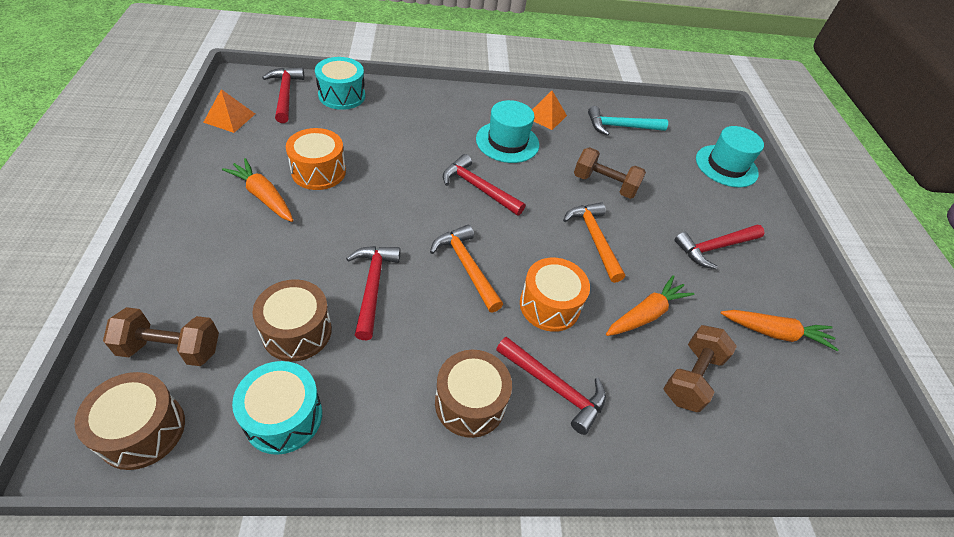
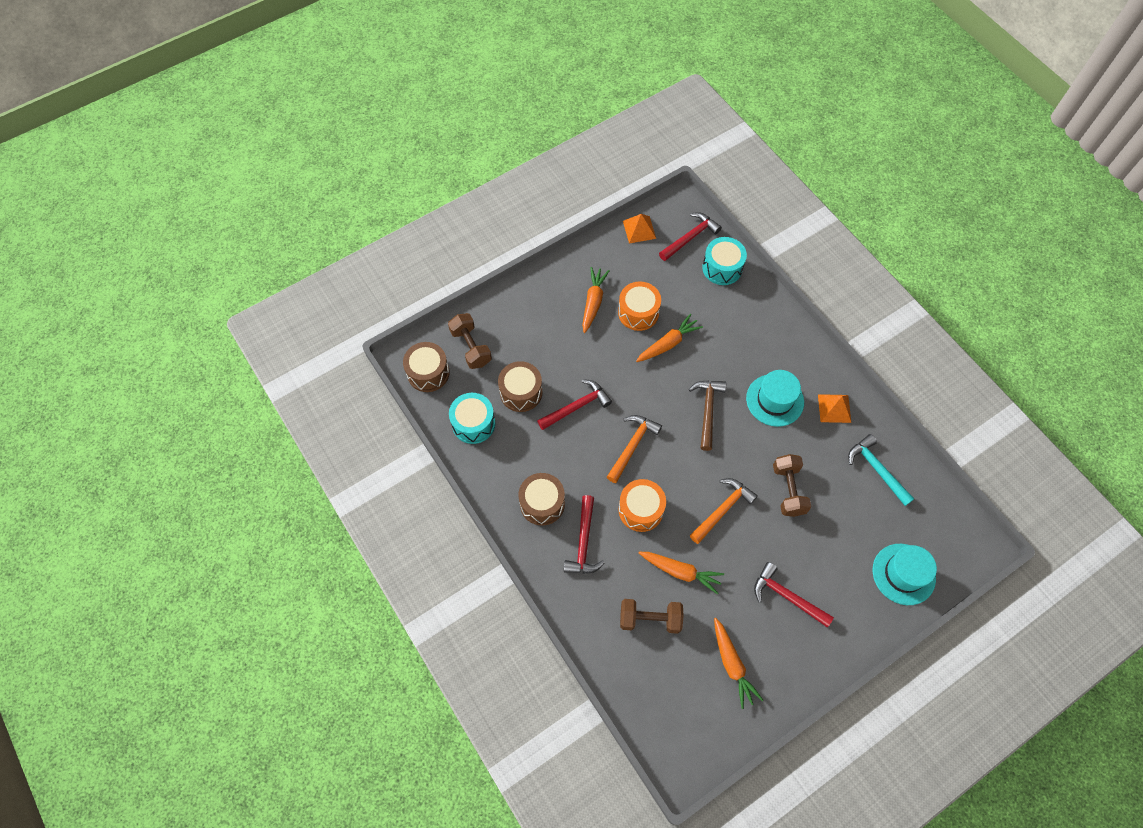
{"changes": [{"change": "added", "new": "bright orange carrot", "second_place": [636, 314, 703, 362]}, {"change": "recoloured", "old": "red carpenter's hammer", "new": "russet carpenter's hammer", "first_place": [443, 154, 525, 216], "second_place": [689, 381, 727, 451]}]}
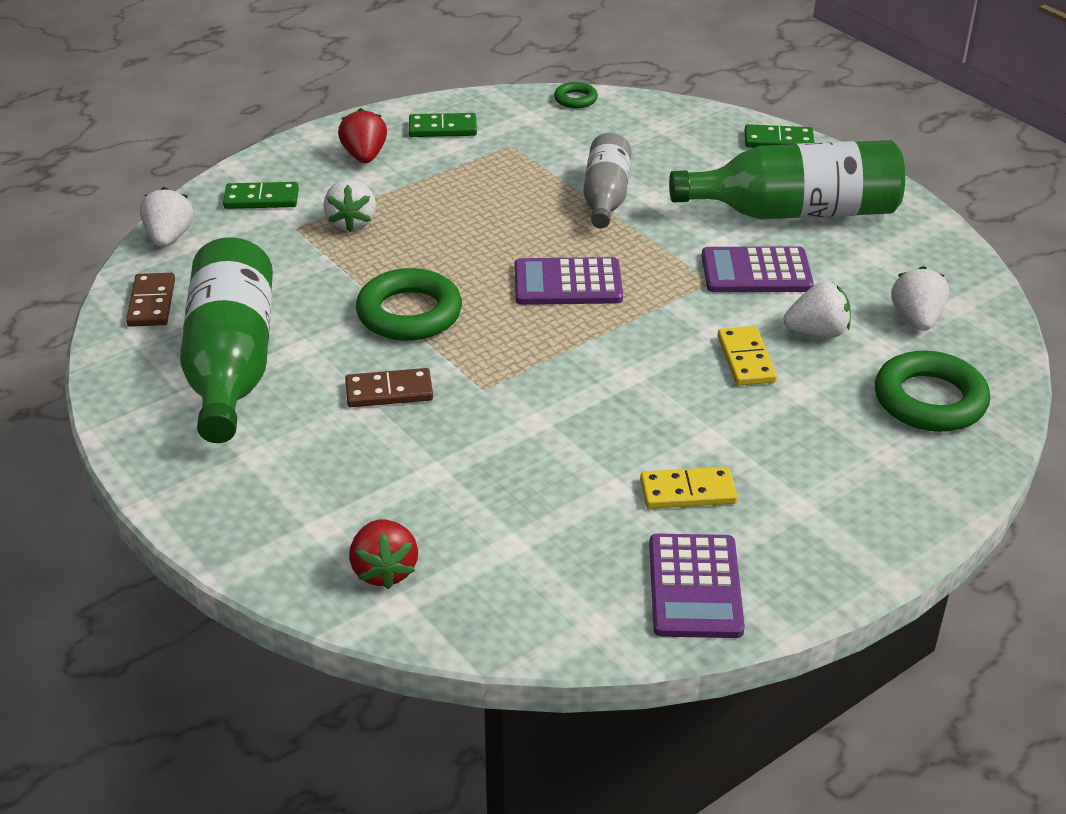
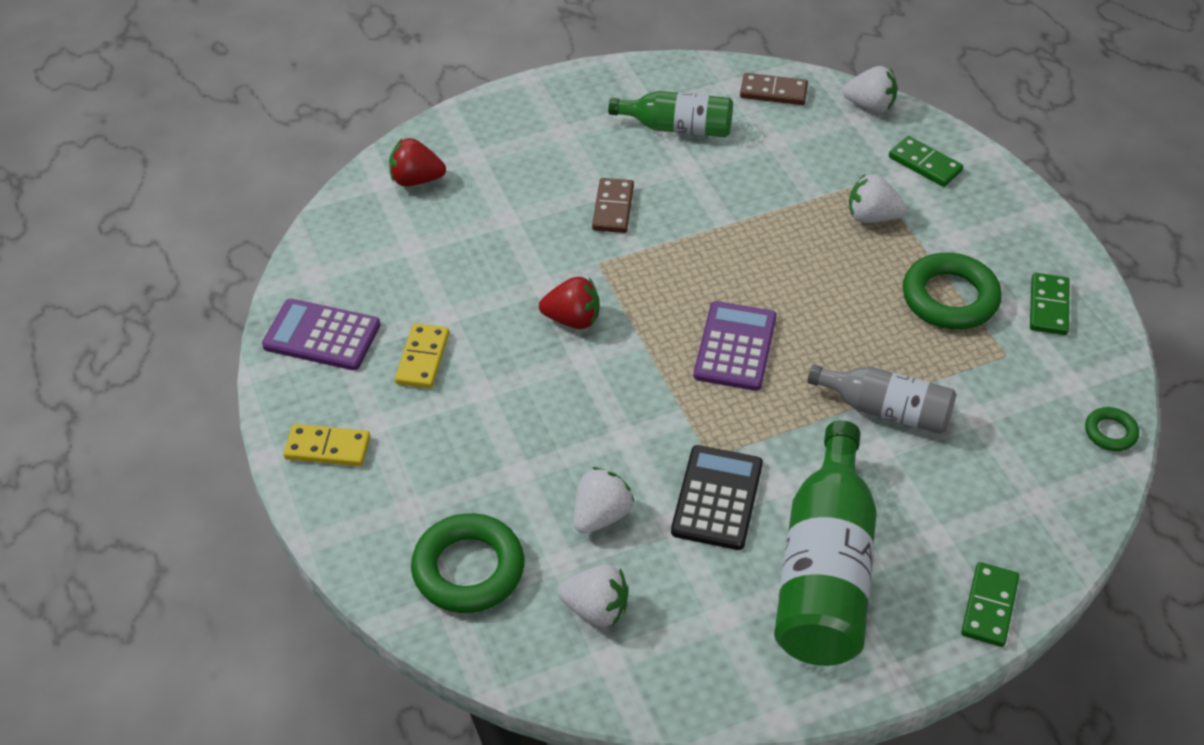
{"changes": [{"change": "moved", "old": "red strawberry", "first_place": [338, 108, 387, 163], "second_place": [539, 277, 599, 329]}, {"change": "moved", "old": "green ring", "first_place": [356, 268, 462, 341], "second_place": [903, 253, 1002, 330]}, {"change": "moved", "old": "bright yellow domino", "first_place": [717, 326, 777, 386], "second_place": [283, 424, 370, 466]}, {"change": "recoloured", "old": "violet pocket calculator", "new": "jet-black pocket calculator", "first_place": [701, 246, 814, 292], "second_place": [671, 445, 763, 550]}, {"change": "turned", "old": "green domino", "first_place": [223, 182, 299, 209], "second_place": [889, 136, 963, 187], "degrees": -60}, {"change": "turned", "old": "white strawberry", "first_place": [783, 281, 851, 338], "second_place": [574, 467, 634, 534], "degrees": -150}, {"change": "resized", "old": "green bottle", "first_place": [180, 237, 273, 443], "second_place": [608, 91, 733, 137], "factor": 0.59}]}
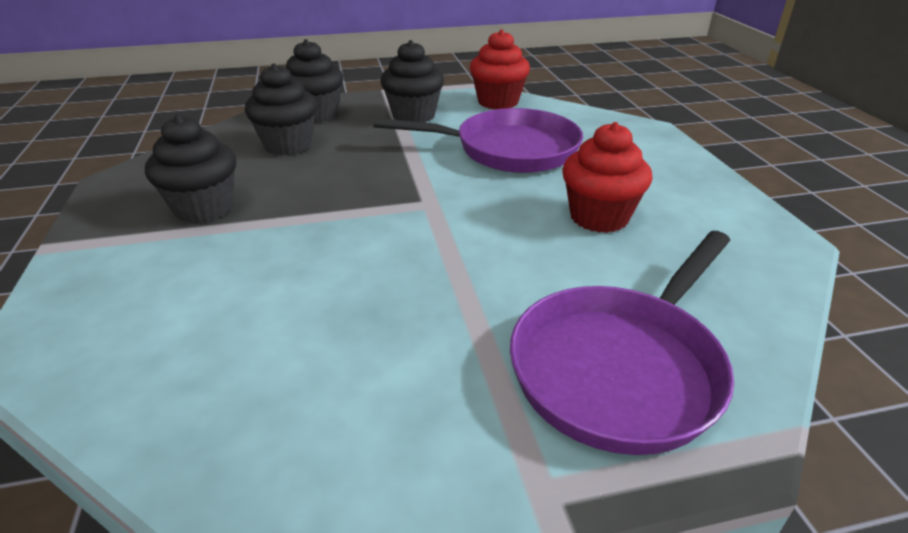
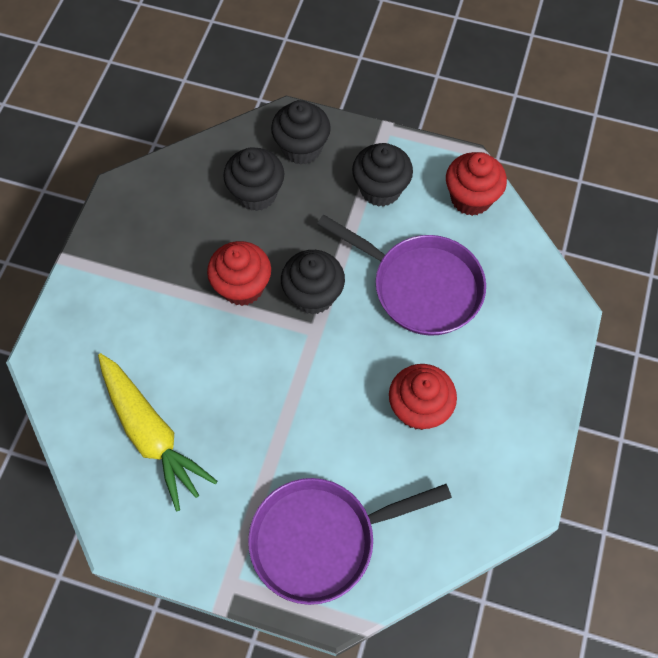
{"changes": [{"change": "added", "new": "bright yellow carrot", "second_place": [98, 353, 218, 511]}, {"change": "added", "new": "red cupcake", "second_place": [207, 241, 271, 306]}, {"change": "moved", "old": "jet-black cupcake", "first_place": [145, 115, 236, 223], "second_place": [281, 250, 345, 315]}]}
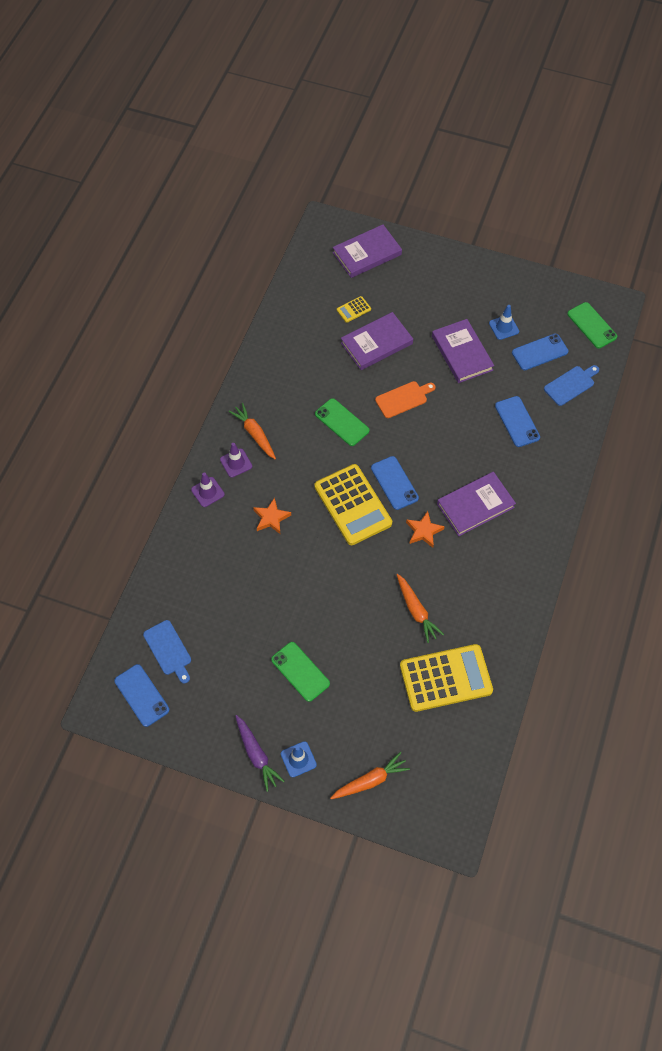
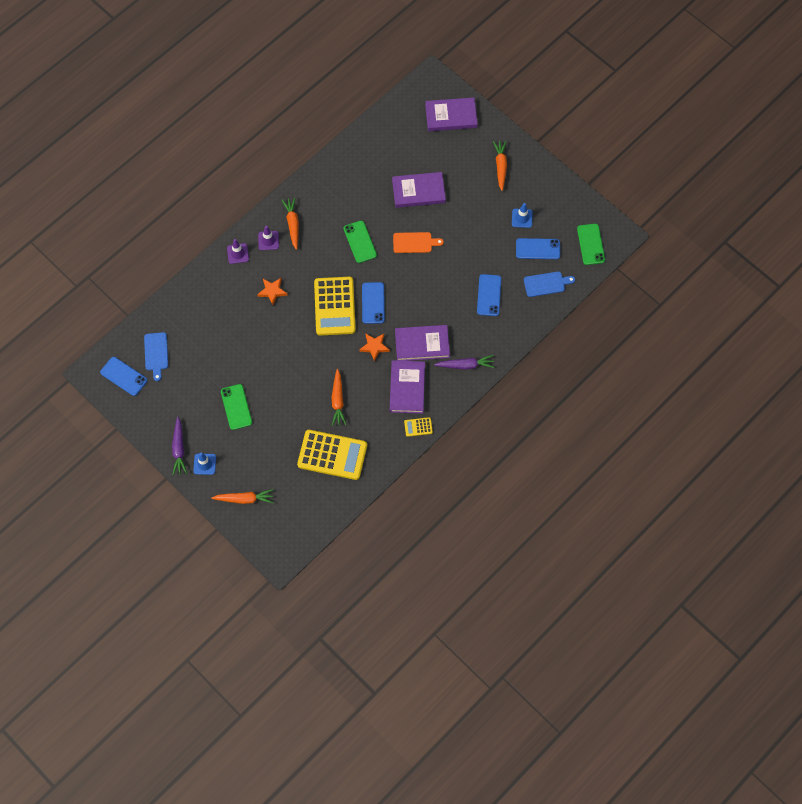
{"changes": [{"change": "added", "new": "violet carrot", "second_place": [434, 355, 495, 370]}, {"change": "added", "new": "bright orange carrot", "second_place": [493, 141, 507, 191]}, {"change": "moved", "old": "bright yellow pocket calculator", "first_place": [337, 296, 371, 323], "second_place": [404, 417, 433, 437]}, {"change": "moved", "old": "violet hardback", "first_place": [432, 319, 494, 383], "second_place": [390, 360, 425, 414]}, {"change": "turned", "old": "cobalt smartphone", "first_place": [114, 664, 169, 727], "second_place": [100, 357, 147, 396], "degrees": -45}]}
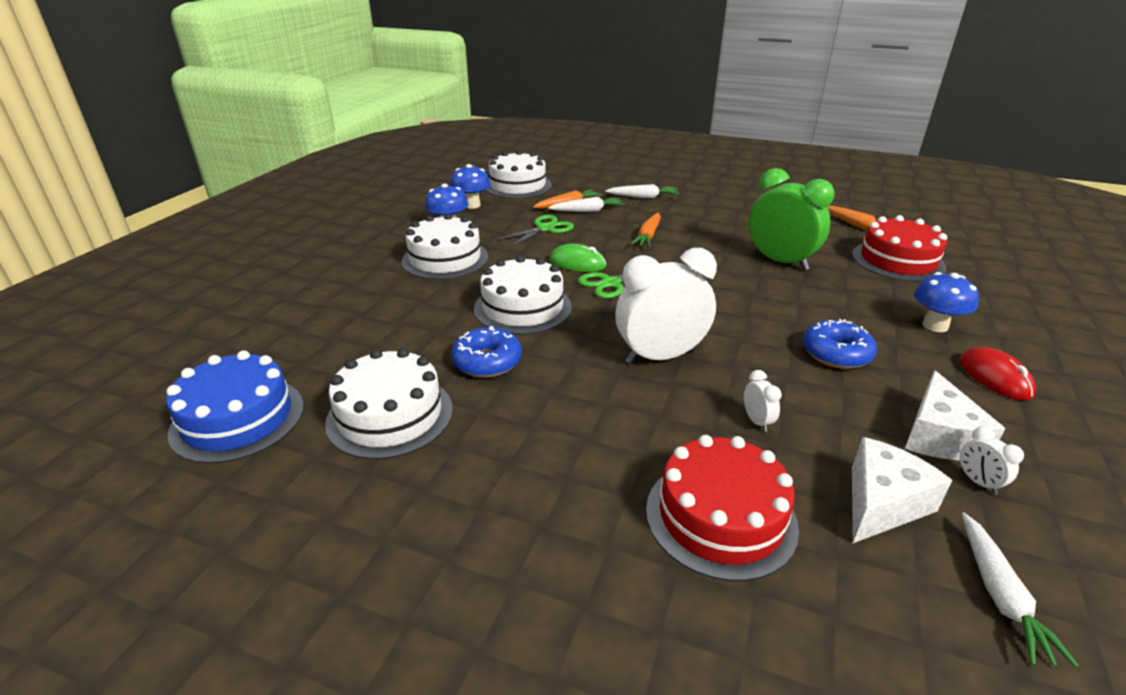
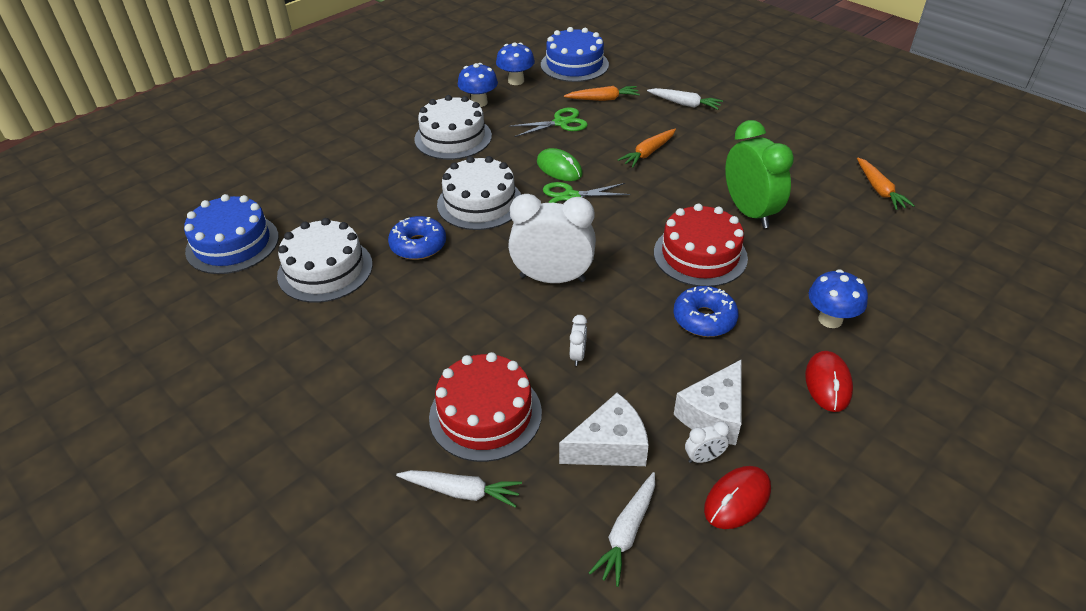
{"changes": [{"change": "added", "new": "red mouse", "second_place": [704, 466, 771, 529]}, {"change": "moved", "old": "white carrot", "first_place": [548, 197, 625, 212], "second_place": [396, 470, 522, 508]}, {"change": "moved", "old": "red cake", "first_place": [852, 215, 947, 282], "second_place": [654, 204, 748, 287]}, {"change": "recoloured", "old": "white cake", "new": "cobalt cake", "first_place": [486, 150, 552, 198], "second_place": [541, 27, 609, 82]}, {"change": "turned", "old": "white alarm clock", "first_place": [960, 426, 1024, 495], "second_place": [685, 421, 729, 463], "degrees": -105}]}
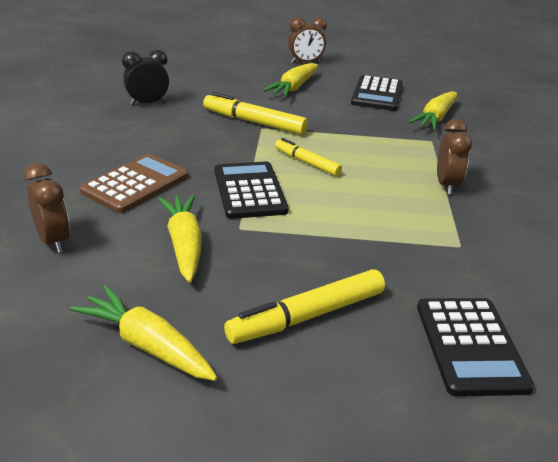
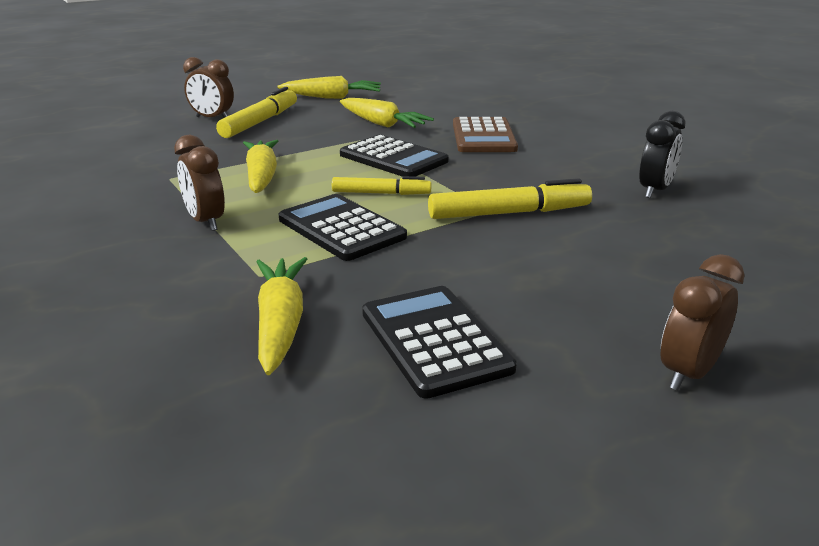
{"changes": [{"change": "moved", "old": "russet alarm clock", "first_place": [24, 163, 70, 253], "second_place": [183, 57, 234, 118]}, {"change": "moved", "old": "bright yellow carrot", "first_place": [263, 63, 318, 97], "second_place": [243, 140, 278, 193]}, {"change": "moved", "old": "jet-black pocket calculator", "first_place": [417, 298, 535, 396], "second_place": [279, 194, 407, 261]}]}
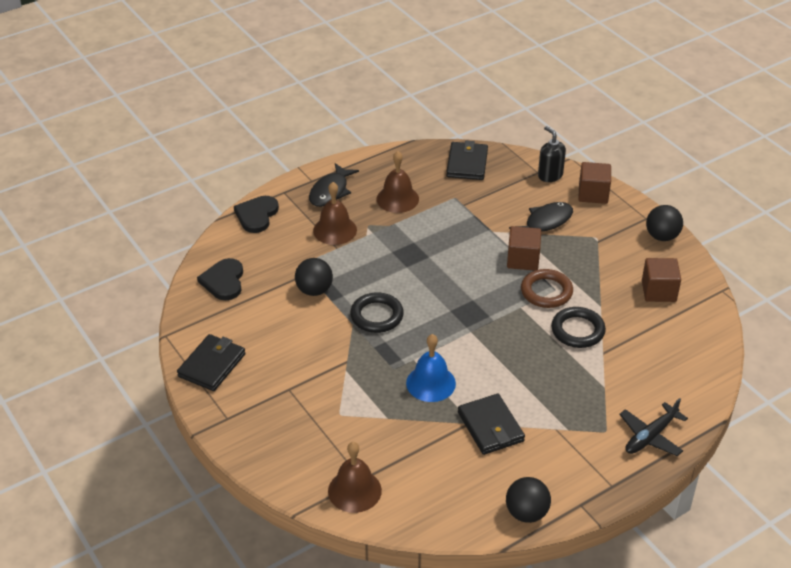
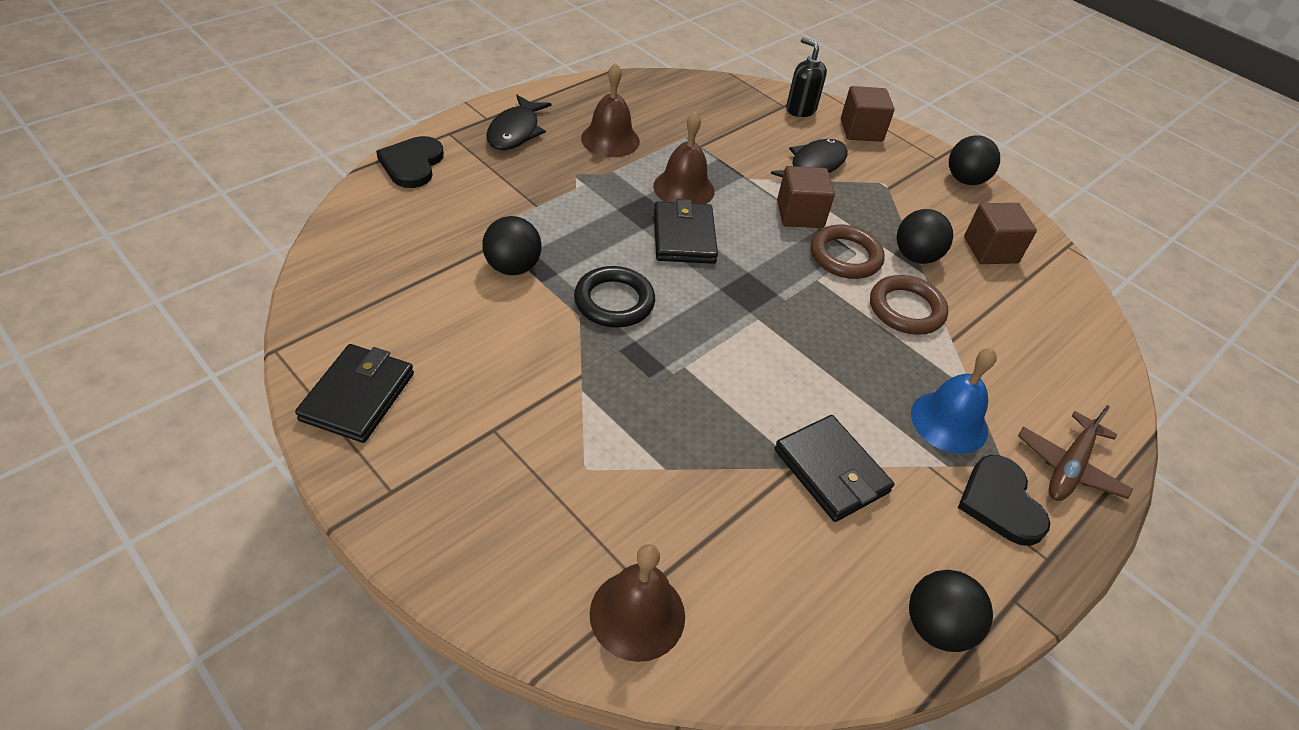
{"changes": [{"change": "added", "new": "jet-black play ball", "second_place": [896, 209, 953, 264]}, {"change": "moved", "old": "jet-black heart", "first_place": [197, 258, 243, 300], "second_place": [958, 455, 1050, 546]}, {"change": "moved", "old": "russet school bell", "first_place": [313, 182, 357, 245], "second_place": [653, 111, 715, 204]}, {"change": "moved", "old": "cobalt school bell", "first_place": [406, 334, 456, 402], "second_place": [911, 348, 997, 454]}, {"change": "moved", "old": "jet-black billfold", "first_place": [446, 141, 488, 180], "second_place": [654, 199, 718, 264]}, {"change": "recoloured", "old": "jet-black ring", "new": "russet ring", "first_place": [551, 307, 606, 348], "second_place": [870, 275, 948, 335]}, {"change": "recoloured", "old": "jet-black toy plane", "new": "russet toy plane", "first_place": [619, 398, 688, 456], "second_place": [1018, 405, 1133, 501]}]}
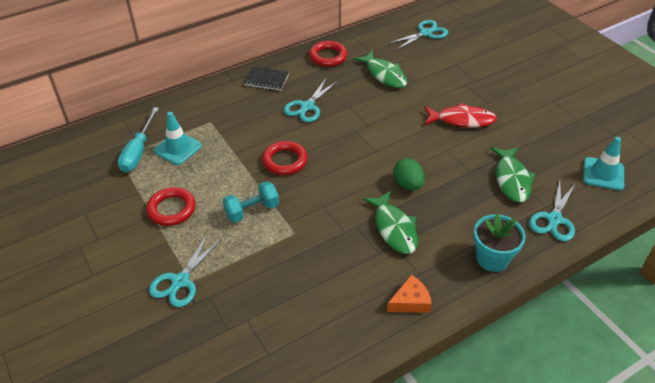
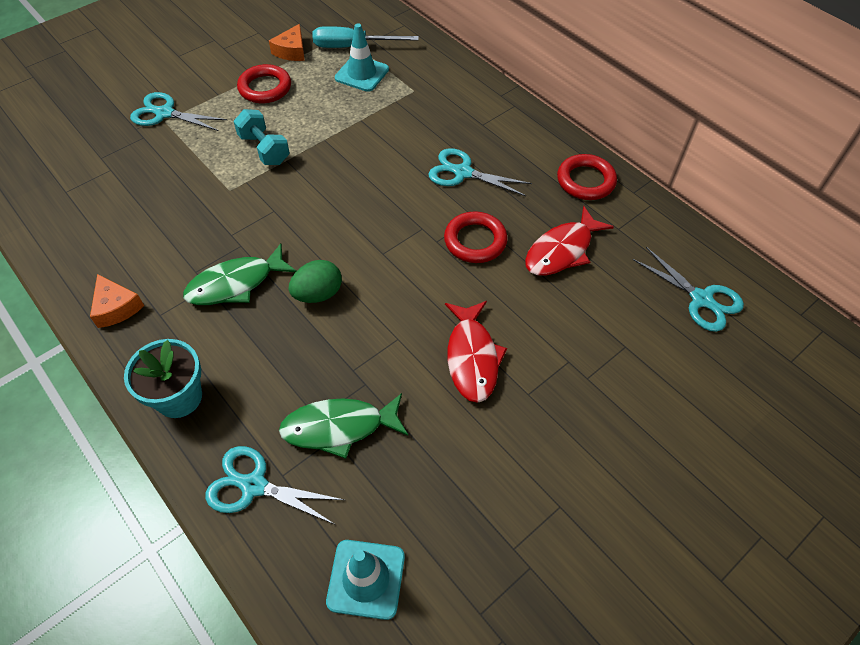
{"changes": [{"change": "removed", "old": "jet-black notepad", "first_place": [244, 67, 289, 91]}, {"change": "added", "new": "bright orange cheese", "second_place": [269, 24, 305, 61]}, {"change": "moved", "old": "red ring", "first_place": [262, 141, 308, 175], "second_place": [444, 211, 508, 263]}, {"change": "recoloured", "old": "green toy fish", "new": "red toy fish", "first_place": [353, 50, 407, 88], "second_place": [525, 206, 614, 276]}]}
